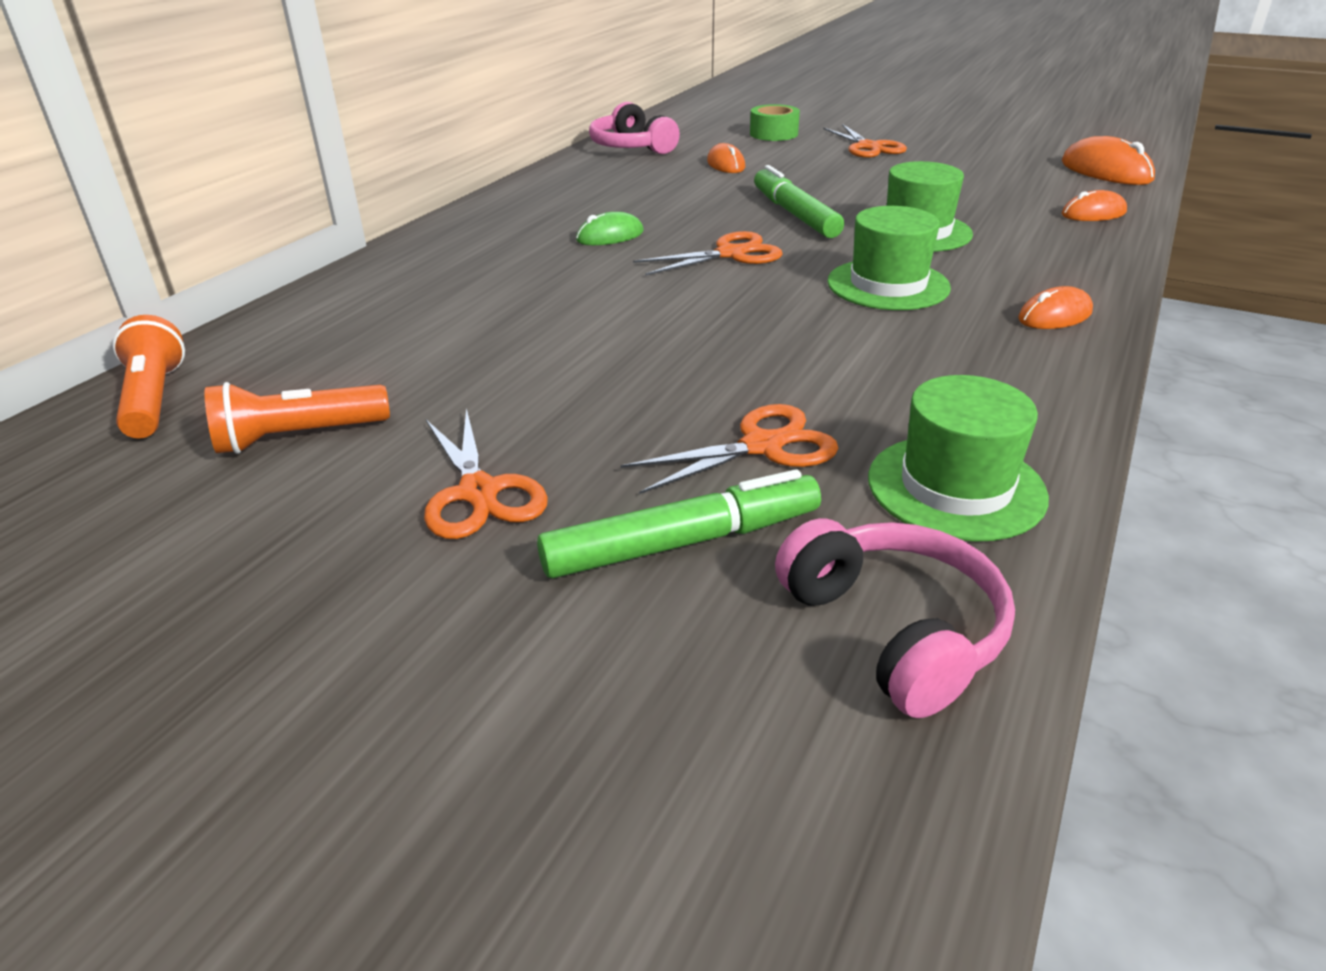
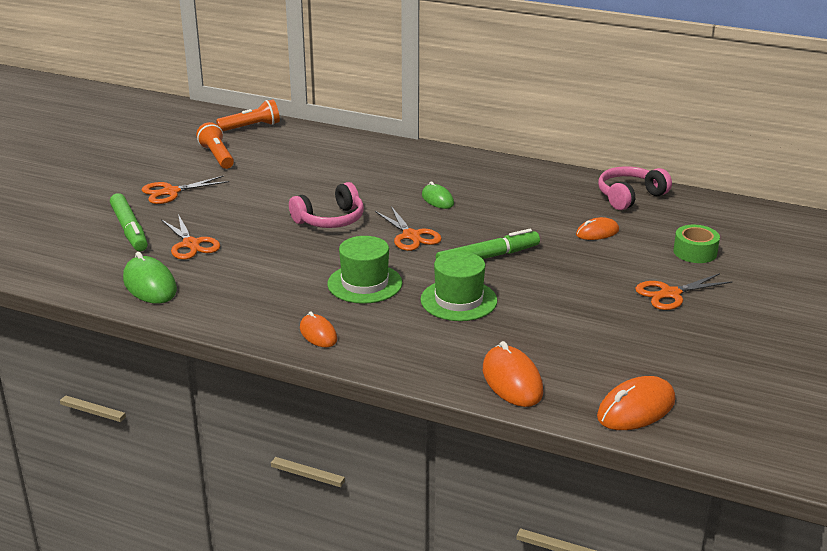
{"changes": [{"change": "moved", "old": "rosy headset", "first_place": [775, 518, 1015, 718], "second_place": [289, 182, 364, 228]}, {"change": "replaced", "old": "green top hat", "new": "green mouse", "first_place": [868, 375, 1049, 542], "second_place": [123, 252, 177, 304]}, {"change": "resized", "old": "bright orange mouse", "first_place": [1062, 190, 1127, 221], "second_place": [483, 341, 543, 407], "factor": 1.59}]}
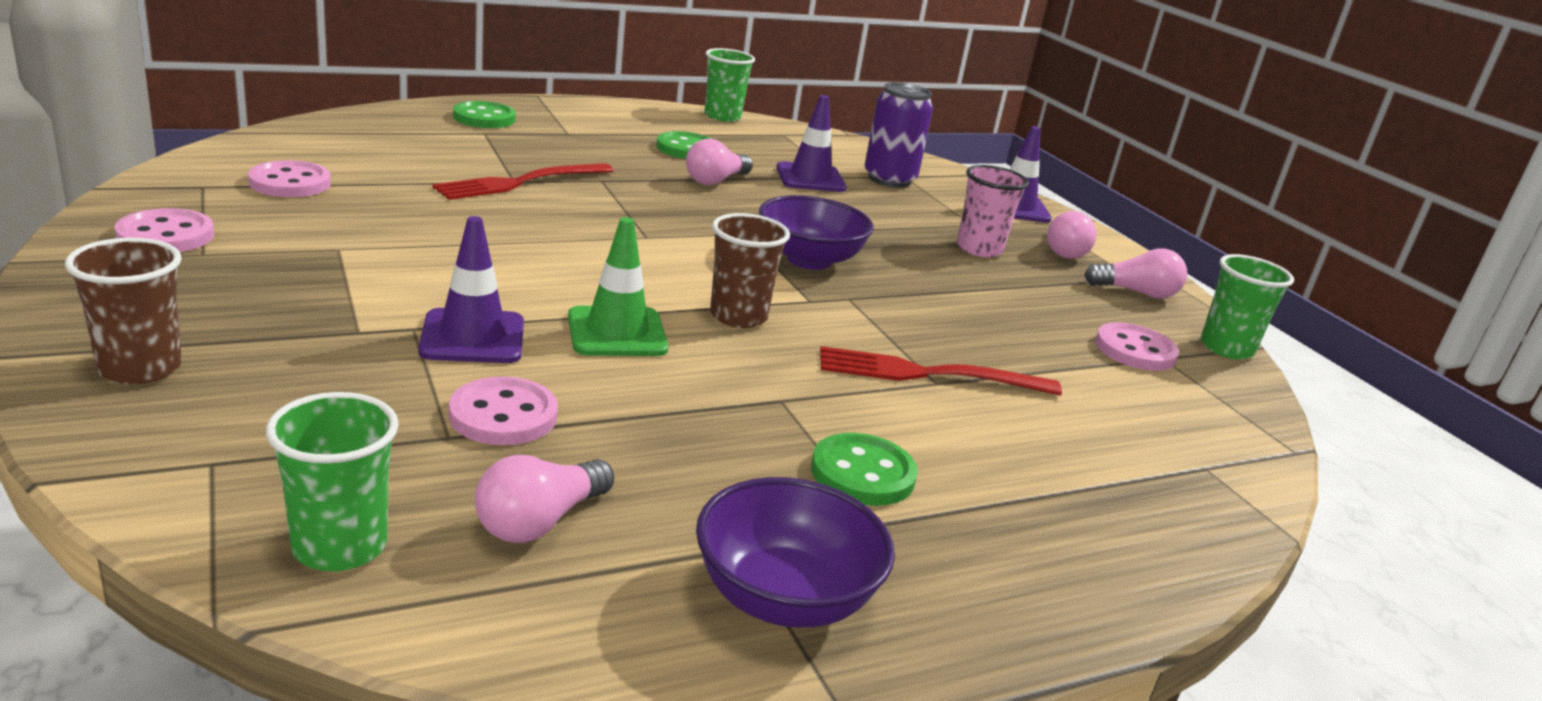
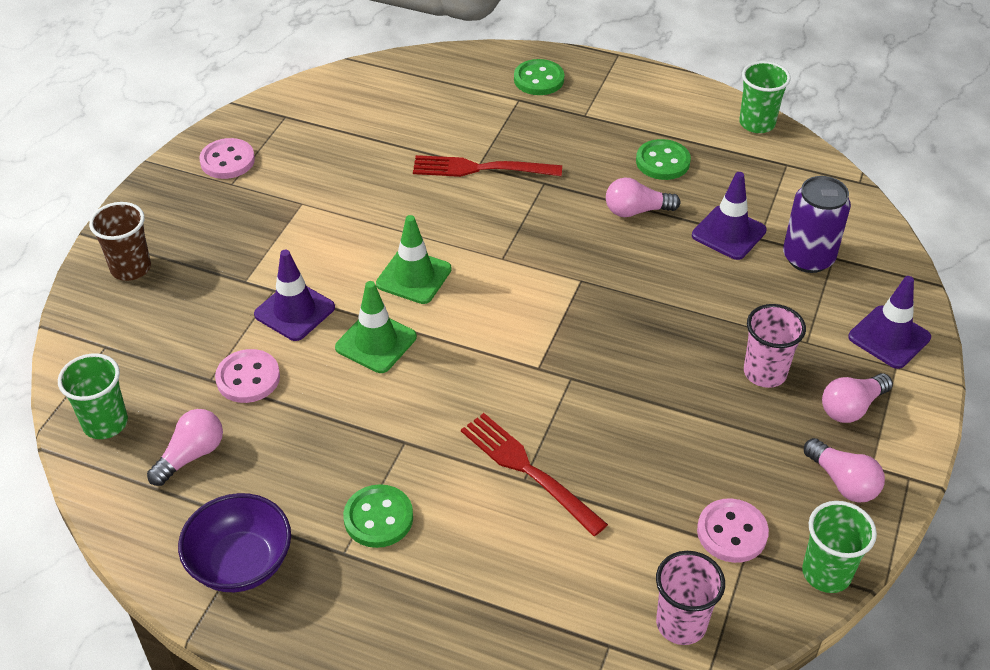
{"changes": [{"change": "removed", "old": "rosy button", "first_place": [248, 160, 331, 197]}, {"change": "removed", "old": "russet cup", "first_place": [710, 213, 790, 328]}, {"change": "removed", "old": "violet bowl", "first_place": [759, 195, 874, 270]}, {"change": "added", "new": "green safety cone", "second_place": [376, 215, 452, 304]}, {"change": "added", "new": "rosy cup", "second_place": [656, 551, 725, 645]}, {"change": "turned", "old": "rosy bulb", "first_place": [475, 455, 614, 543], "second_place": [147, 409, 223, 486], "degrees": 135}]}
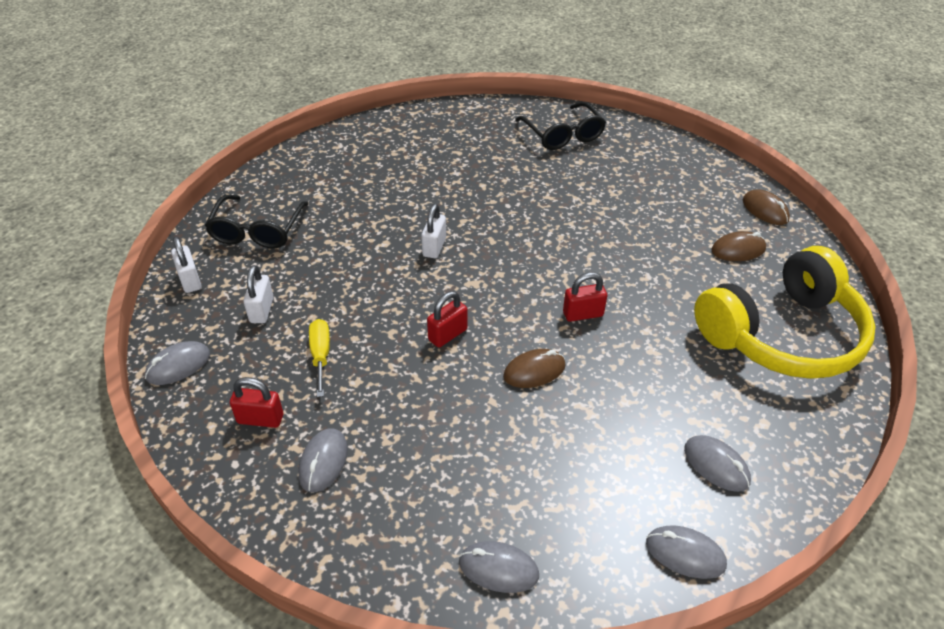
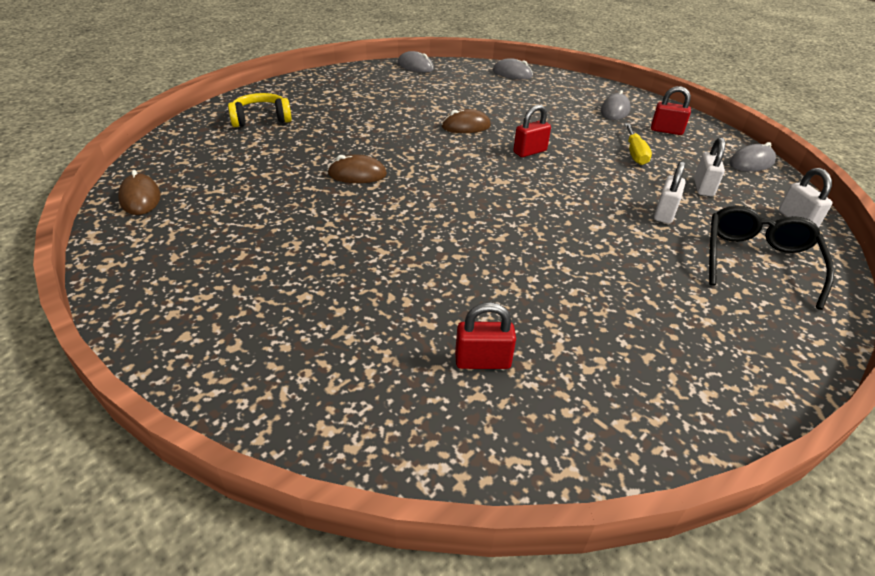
{"changes": [{"change": "removed", "old": "jet-black glasses", "first_place": [515, 102, 606, 150]}, {"change": "removed", "old": "gray mouse", "first_place": [684, 435, 751, 492]}, {"change": "moved", "old": "white small lock", "first_place": [421, 204, 446, 258], "second_place": [654, 161, 686, 224]}, {"change": "moved", "old": "red small lock", "first_place": [563, 272, 607, 322], "second_place": [455, 302, 516, 369]}, {"change": "moved", "old": "russet mouse", "first_place": [711, 231, 766, 261], "second_place": [328, 155, 387, 183]}, {"change": "resized", "old": "bright yellow headset", "first_place": [694, 246, 876, 379], "second_place": [228, 93, 292, 127], "factor": 0.47}]}
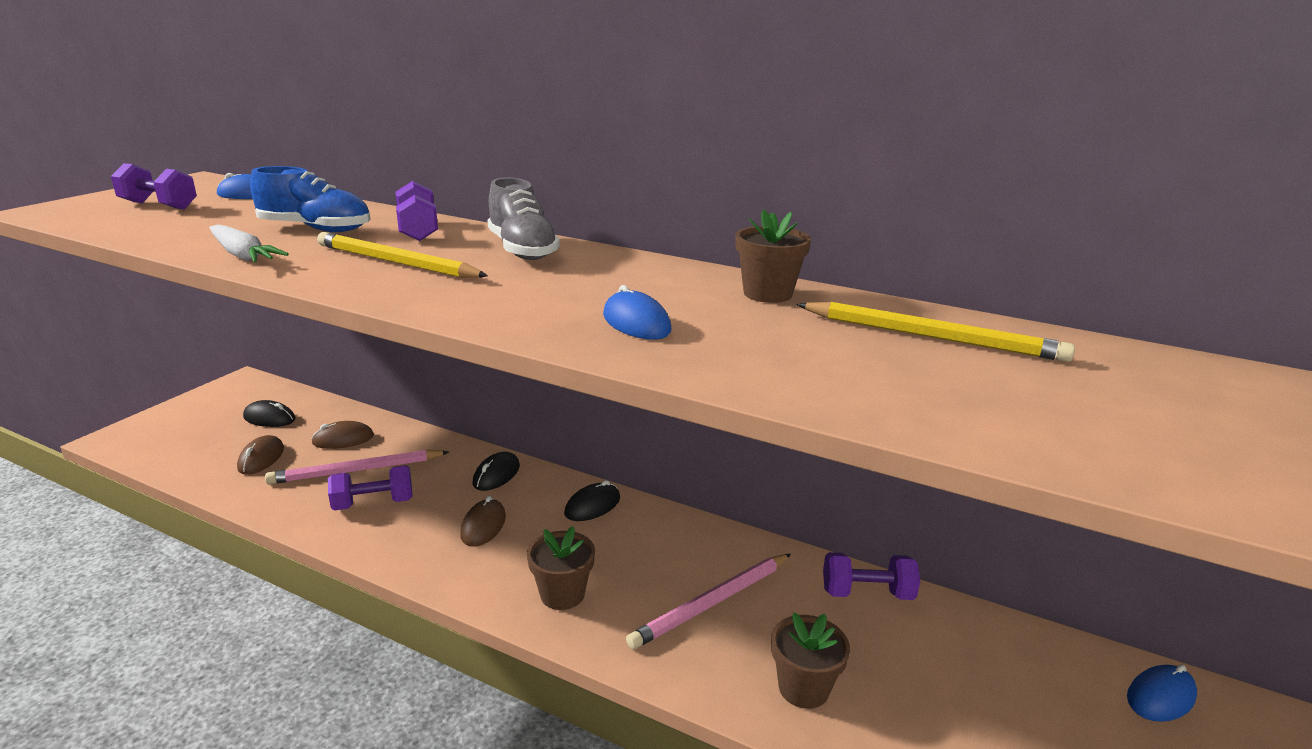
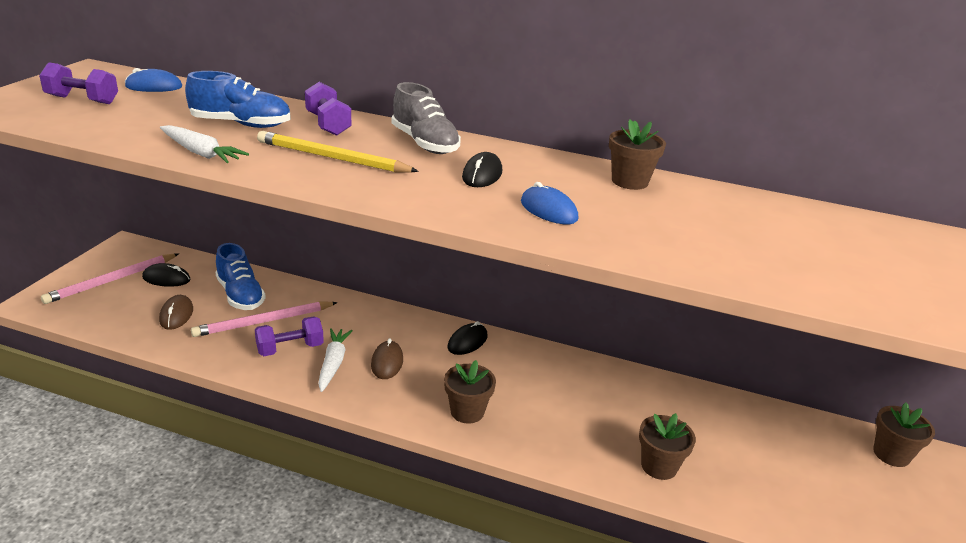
{"changes": [{"change": "removed", "old": "bright yellow wooden pencil", "first_place": [797, 302, 1075, 362]}, {"change": "removed", "old": "violet free weight", "first_place": [823, 552, 920, 600]}, {"change": "added", "new": "white carrot", "second_place": [318, 328, 353, 392]}, {"change": "moved", "old": "jet-black mouse", "first_place": [473, 452, 520, 491], "second_place": [462, 152, 502, 187]}, {"change": "moved", "old": "rosy wooden pencil", "first_place": [626, 554, 791, 649], "second_place": [41, 254, 178, 304]}, {"change": "replaced", "old": "russet mouse", "new": "cobalt lace-up shoe", "first_place": [311, 421, 374, 449], "second_place": [216, 243, 266, 310]}, {"change": "replaced", "old": "cobalt mouse", "new": "russet potted plant", "first_place": [1127, 665, 1197, 722], "second_place": [873, 402, 935, 467]}]}
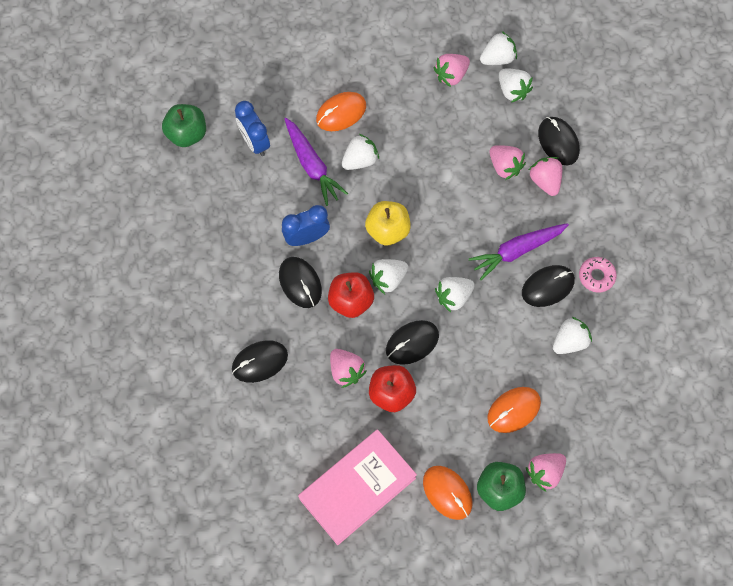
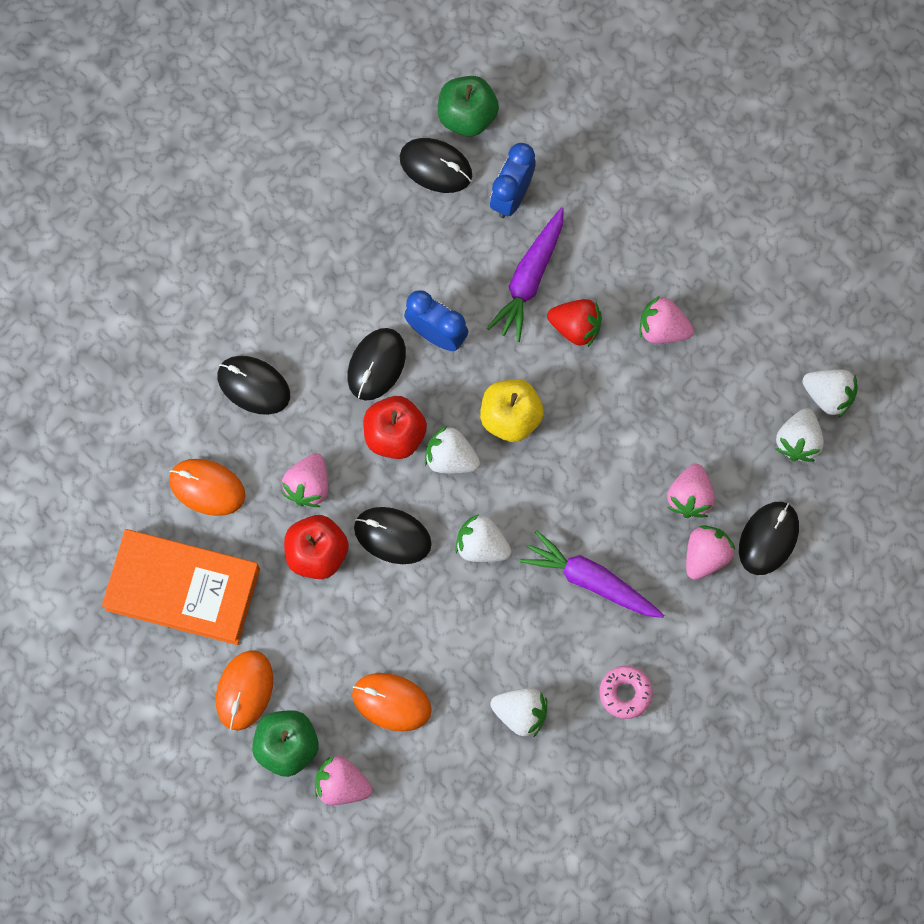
{"changes": [{"change": "moved", "old": "bright orange mouse", "first_place": [316, 92, 366, 131], "second_place": [169, 459, 246, 516]}, {"change": "moved", "old": "rosy strawberry", "first_place": [433, 54, 470, 87], "second_place": [639, 296, 694, 343]}, {"change": "moved", "old": "jet-black mouse", "first_place": [522, 265, 575, 307], "second_place": [400, 138, 472, 193]}, {"change": "recoloured", "old": "rosy hardback", "new": "bright orange hardback", "first_place": [298, 429, 417, 545], "second_place": [102, 529, 260, 645]}, {"change": "recoloured", "old": "white strawberry", "new": "red strawberry", "first_place": [342, 134, 379, 170], "second_place": [547, 299, 602, 347]}]}
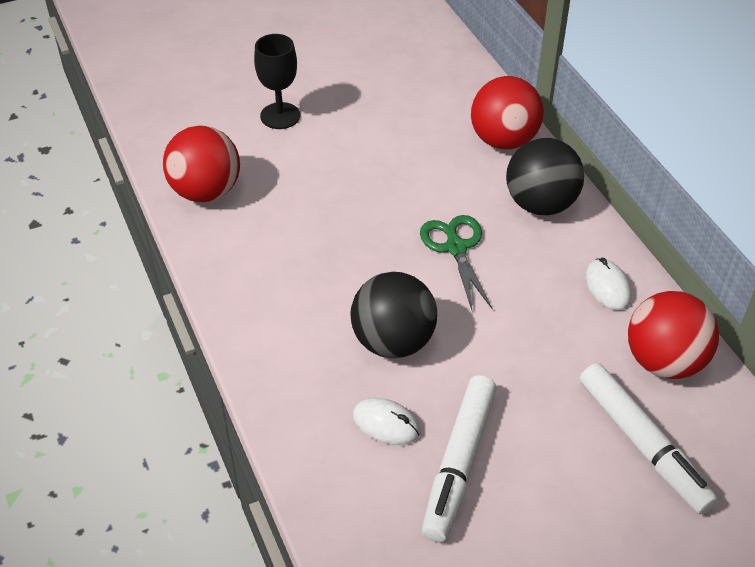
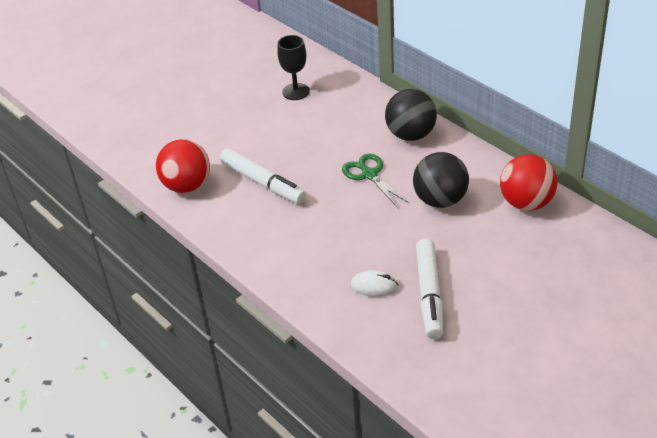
{"changes": [{"change": "removed", "old": "red play ball", "first_place": [470, 76, 544, 149]}, {"change": "removed", "old": "white mouse", "first_place": [585, 258, 632, 310]}, {"change": "moved", "old": "jet-black chalice", "first_place": [254, 34, 300, 129], "second_place": [277, 35, 310, 100]}, {"change": "moved", "old": "jet-black play ball", "first_place": [351, 272, 437, 359], "second_place": [413, 152, 469, 208]}, {"change": "moved", "old": "white marker", "first_place": [580, 363, 718, 515], "second_place": [220, 148, 306, 204]}]}
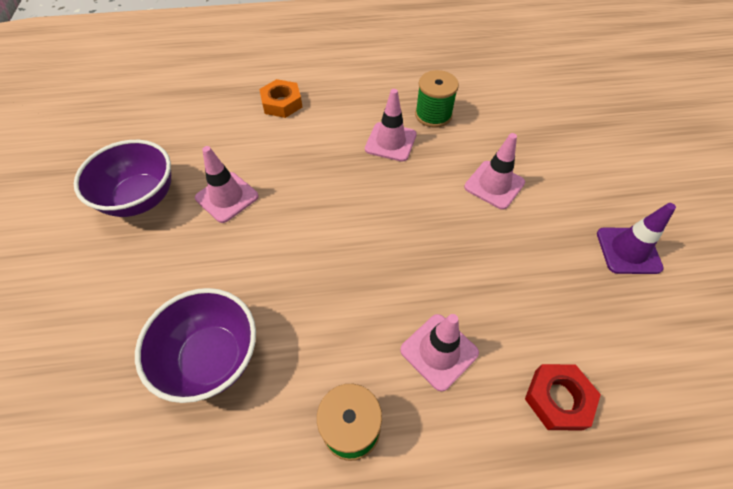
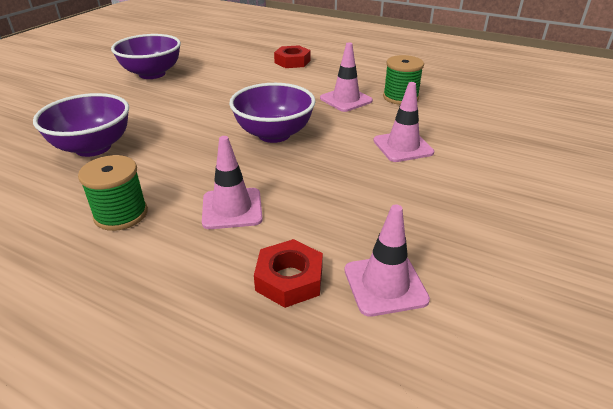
{"changes": [{"change": "removed", "old": "violet safety cone", "first_place": [597, 203, 676, 274]}, {"change": "added", "new": "violet bowl", "second_place": [229, 83, 316, 143]}, {"change": "moved", "old": "rosy safety cone", "first_place": [195, 146, 259, 223], "second_place": [344, 205, 430, 317]}, {"change": "recoloured", "old": "bright orange hex nut", "new": "red hex nut", "first_place": [259, 79, 302, 118], "second_place": [274, 45, 311, 68]}]}
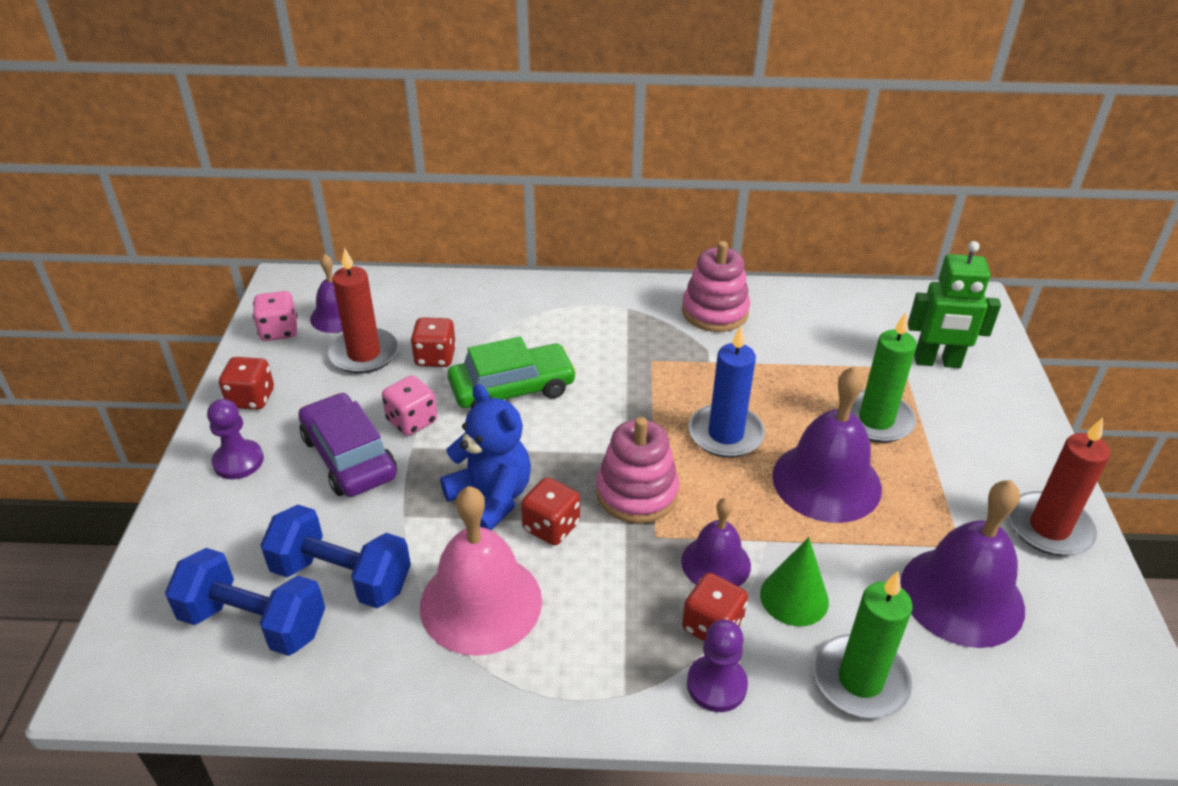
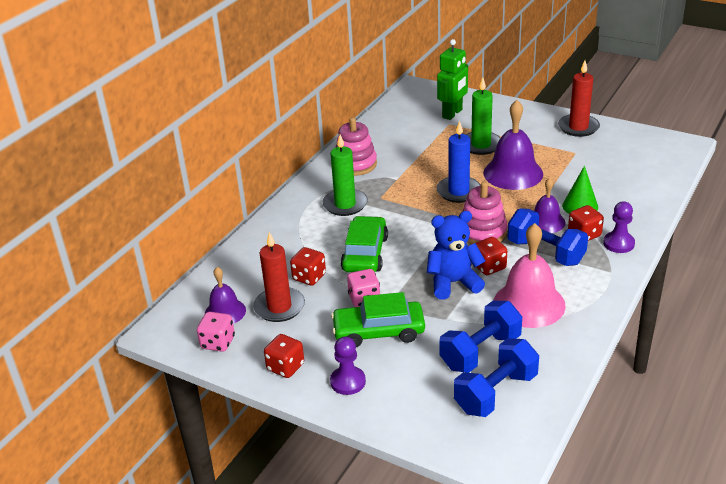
{"changes": [{"change": "removed", "old": "violet school bell", "first_place": [900, 480, 1025, 648]}, {"change": "added", "new": "cobalt free weight", "second_place": [507, 208, 588, 266]}, {"change": "moved", "old": "green candle", "first_place": [814, 571, 913, 719], "second_place": [323, 135, 368, 216]}, {"change": "recoloured", "old": "violet car", "new": "green car", "first_place": [298, 393, 397, 497], "second_place": [331, 292, 425, 347]}]}
